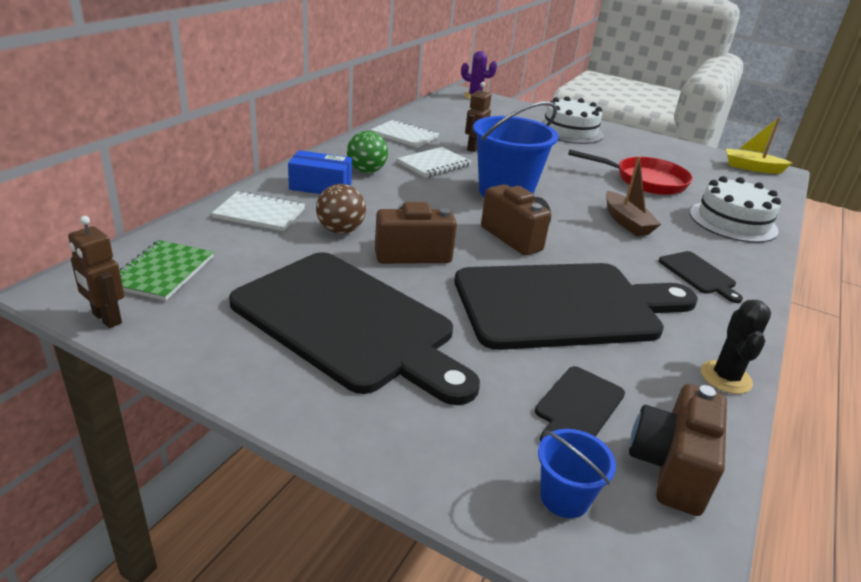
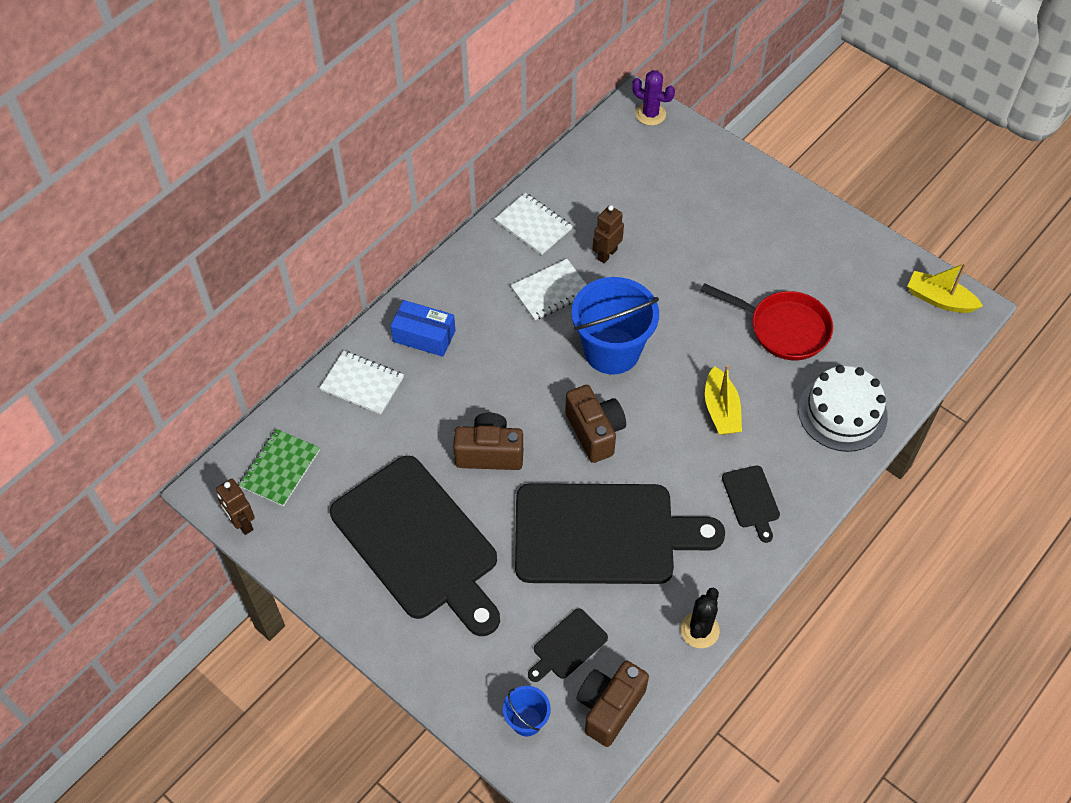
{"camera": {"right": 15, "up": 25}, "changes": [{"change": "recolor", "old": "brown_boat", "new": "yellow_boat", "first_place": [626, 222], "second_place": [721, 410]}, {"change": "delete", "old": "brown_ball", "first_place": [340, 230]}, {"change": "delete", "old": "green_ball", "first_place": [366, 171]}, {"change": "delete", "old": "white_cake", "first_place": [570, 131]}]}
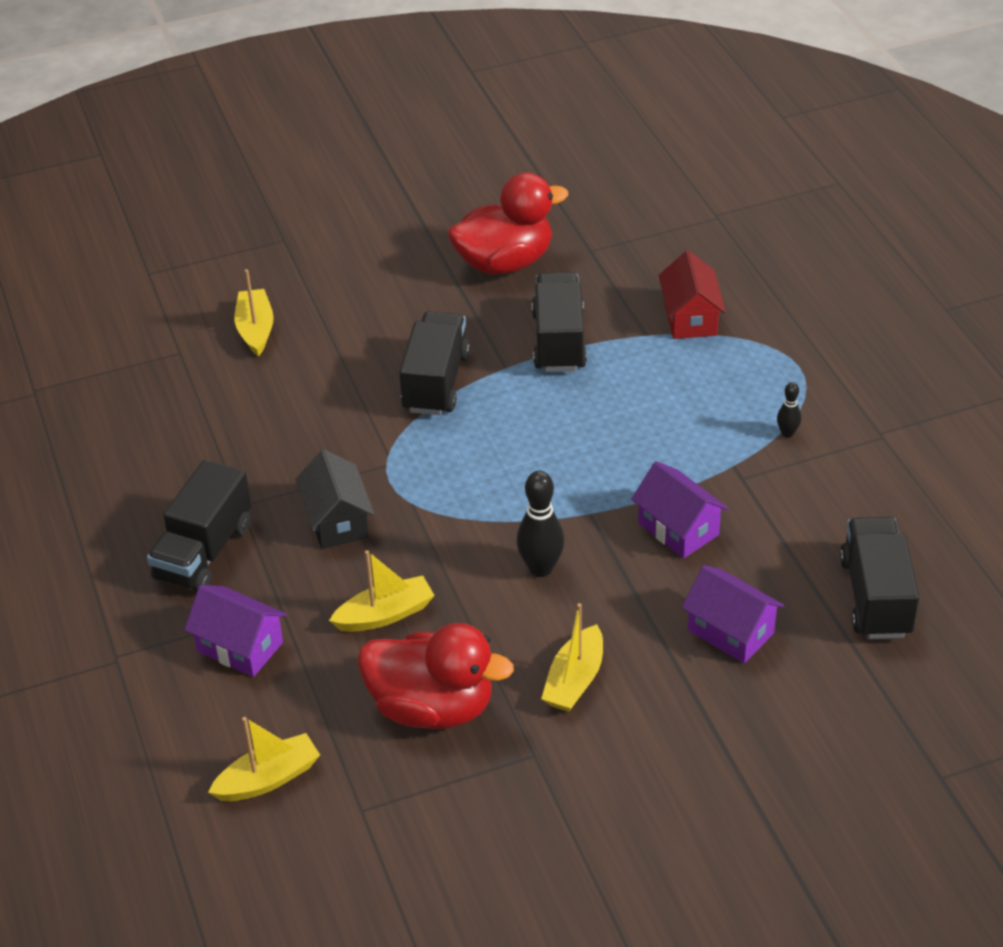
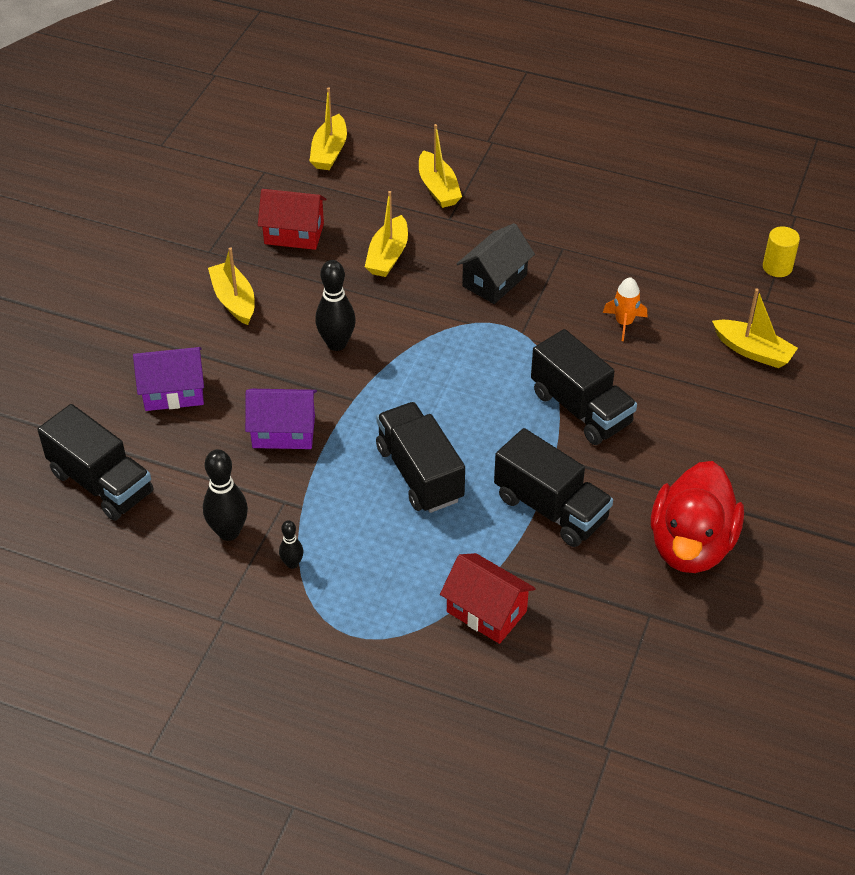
{"camera": {"right": 130, "up": 5}, "changes": [{"change": "insert", "new": "black_bowling_pin", "second_place": [228, 532]}, {"change": "replace", "old": "red_duck", "new": "red_house", "first_place": [432, 707], "second_place": [294, 234]}, {"change": "move", "old": "black_truck", "first_place": [204, 552], "second_place": [420, 473]}, {"change": "replace", "old": "purple_house", "new": "yellow_boat", "first_place": [240, 647], "second_place": [438, 188]}, {"change": "rotate", "old": "black_house", "first_place": [337, 521], "second_place": [494, 280], "degrees": -75}, {"change": "insert", "new": "orange_rocket", "second_place": [624, 323]}, {"change": "insert", "new": "yellow_cylinder", "second_place": [777, 267]}]}
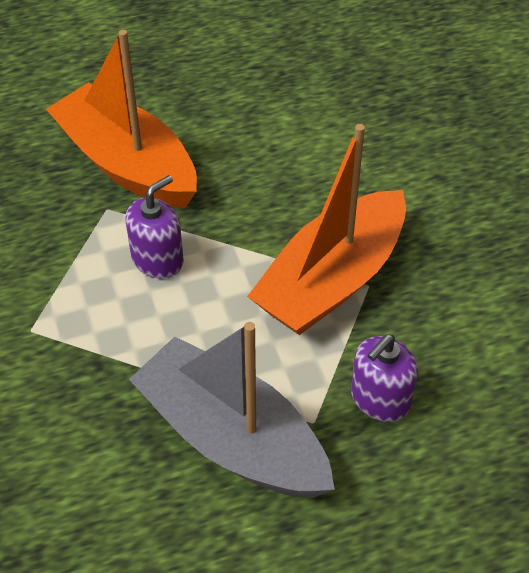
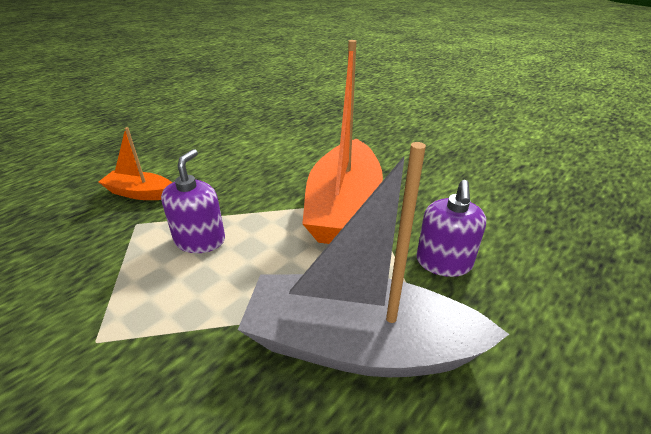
{"camera": {"right": -30, "up": -15}, "changes": [{"change": "resize", "old": "orange_boat", "first_place": [127, 164], "second_place": [140, 193], "factor": 0.49}]}
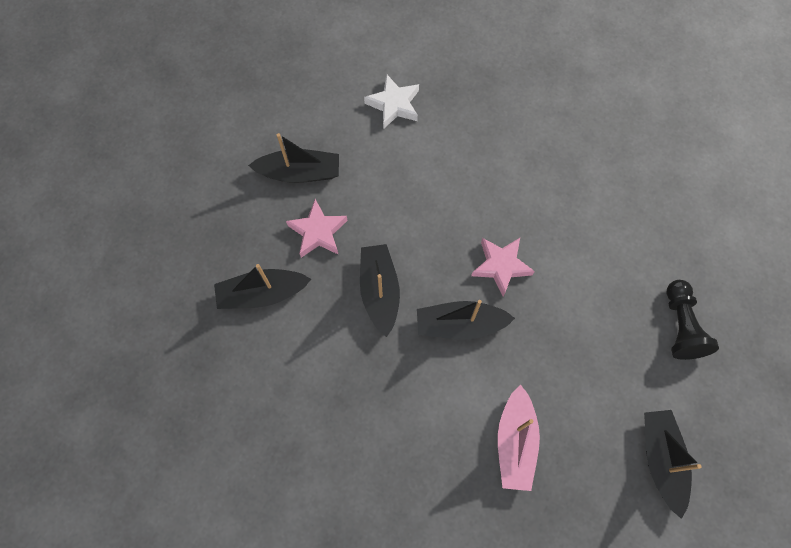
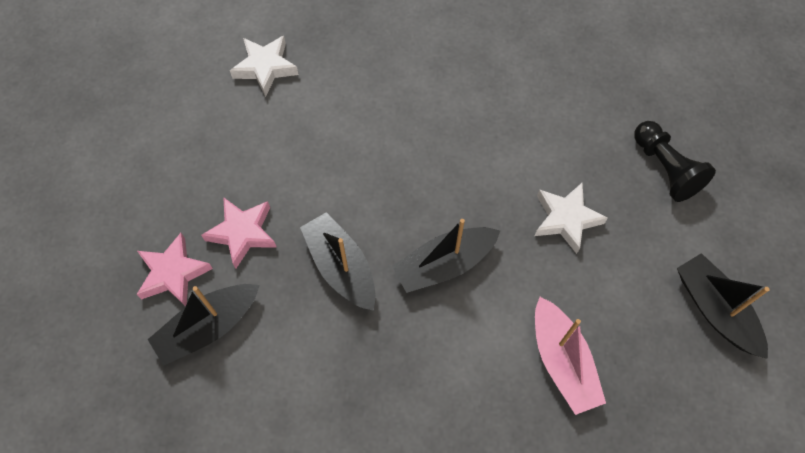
{"camera": {"right": -25, "up": -5}, "changes": [{"change": "move", "old": "pink_star", "first_place": [501, 266], "second_place": [173, 273]}, {"change": "insert", "new": "white_star", "second_place": [566, 219]}, {"change": "delete", "old": "black_boat", "first_place": [299, 172]}]}
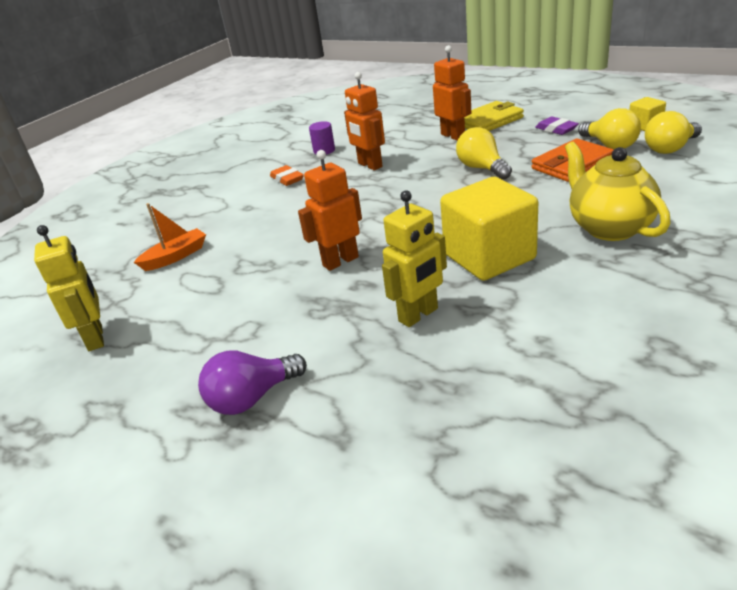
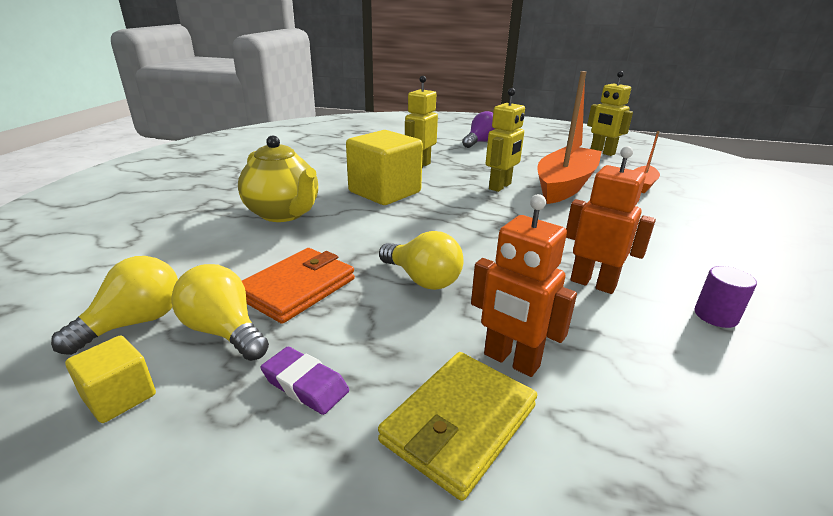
{"camera": {"right": 155, "up": -5}, "changes": [{"change": "recolor", "old": "orange_robot", "new": "yellow_robot", "first_place": [340, 261], "second_place": [500, 186]}, {"change": "insert", "new": "orange_boat", "second_place": [565, 185]}, {"change": "delete", "old": "orange_eraser", "first_place": [287, 179]}]}
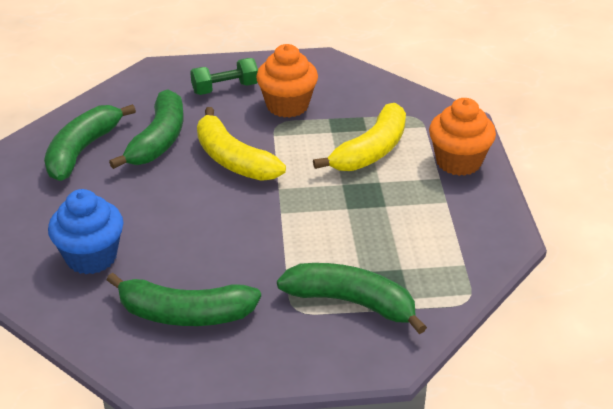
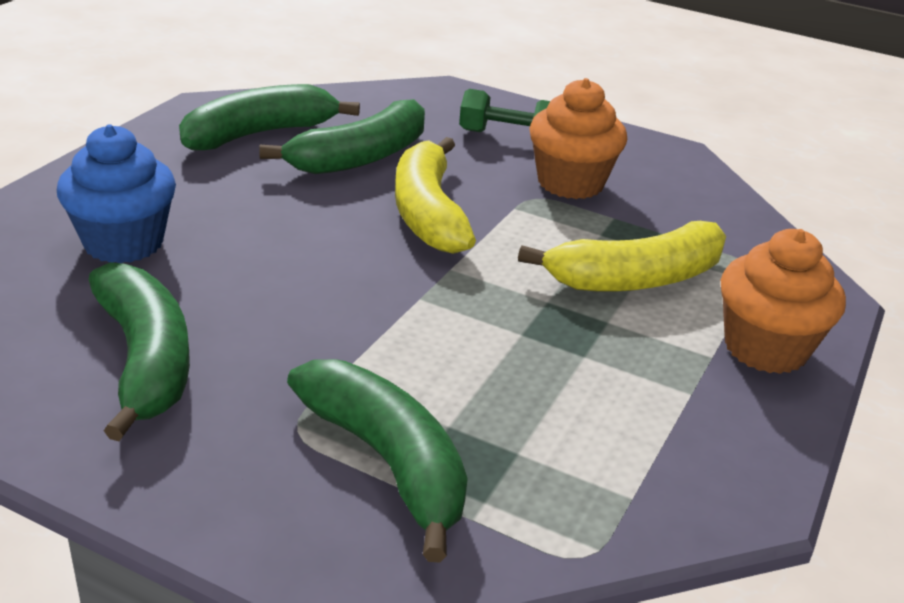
{"camera": {"right": 30, "up": -5}, "changes": [{"change": "rotate", "old": "green_banana", "first_place": [185, 314], "second_place": [145, 360], "degrees": -150}]}
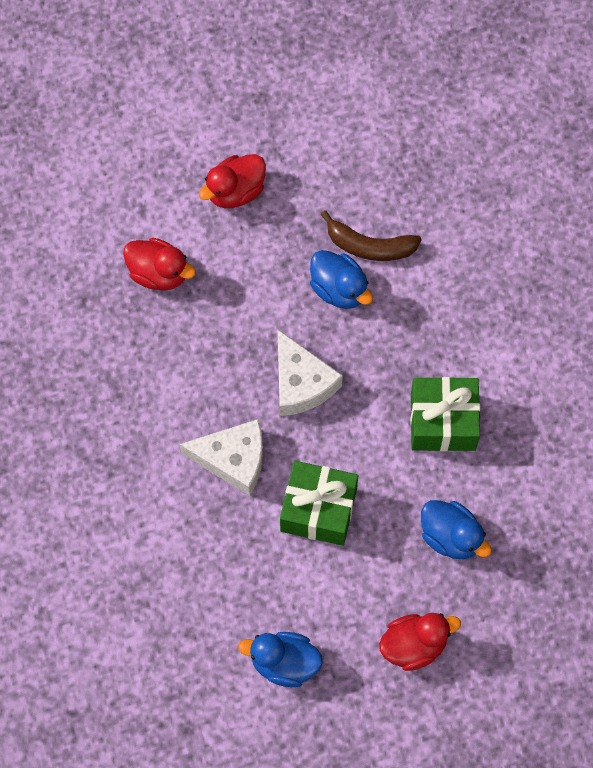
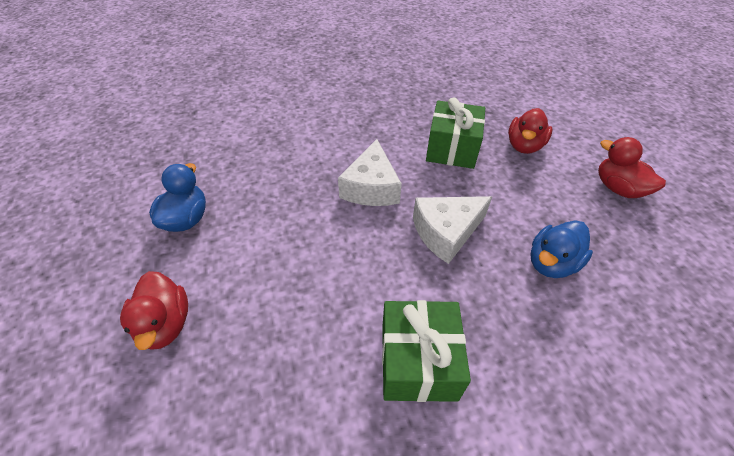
{"camera": {"right": 90, "up": -20}, "changes": [{"change": "move", "old": "green_gift", "first_place": [318, 510], "second_place": [452, 149]}, {"change": "delete", "old": "brown_banana", "first_place": [369, 246]}, {"change": "delete", "old": "blue_duck", "first_place": [451, 536]}]}
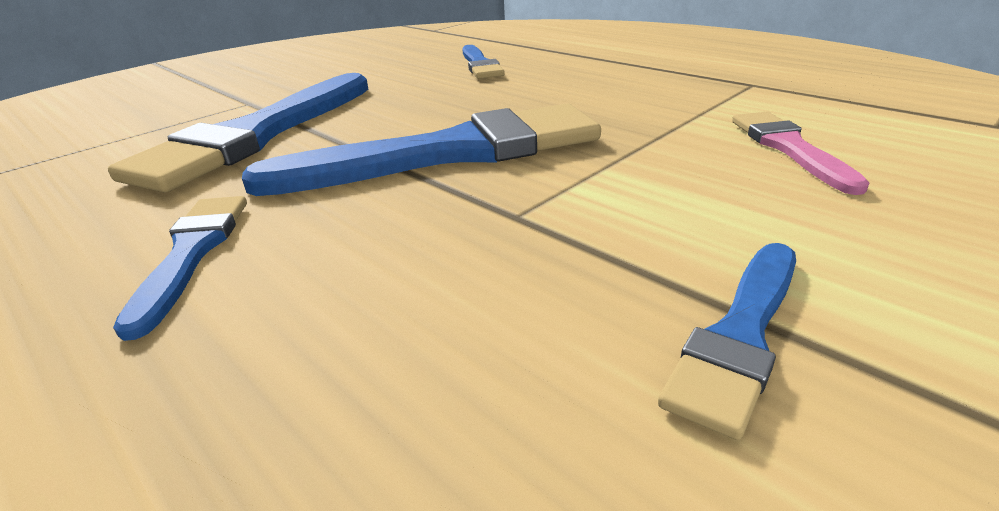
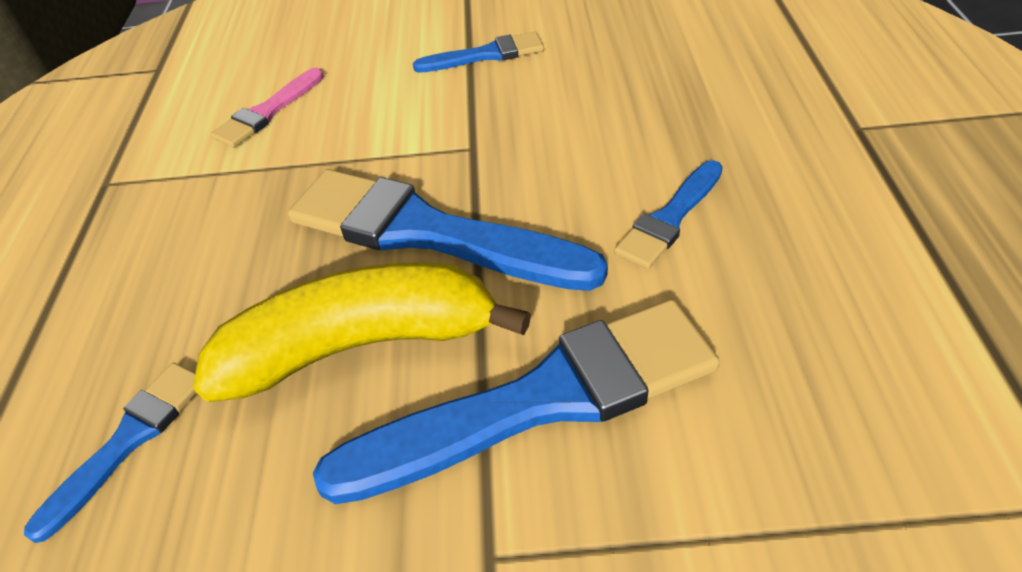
{"camera": {"right": -135, "up": 15}, "changes": [{"change": "insert", "new": "yellow_banana", "second_place": [361, 345]}]}
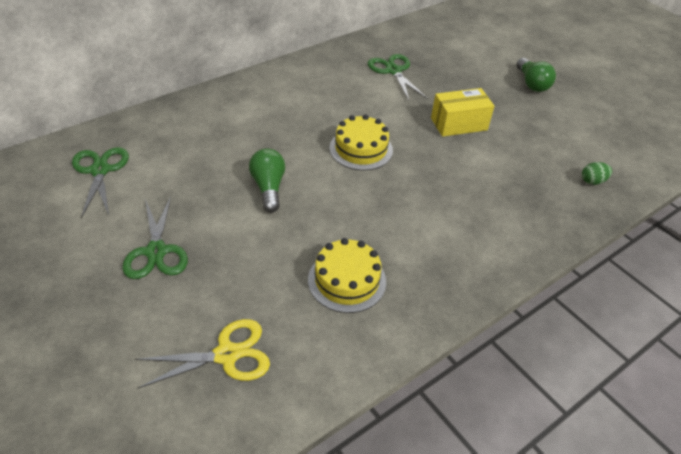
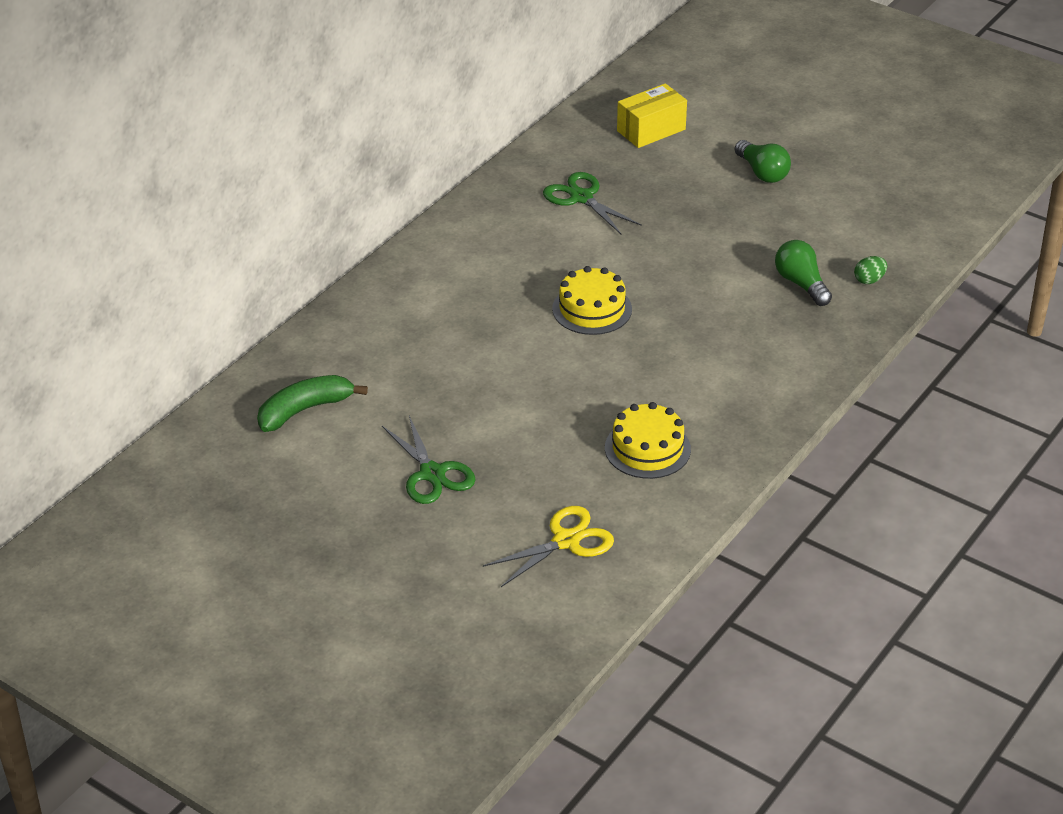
{"camera": {"right": -15, "up": -5}, "changes": [{"change": "replace", "old": "green_scissors", "new": "green_banana", "first_place": [100, 170], "second_place": [304, 410]}, {"change": "move", "old": "yellow_box", "first_place": [459, 124], "second_place": [651, 130]}, {"change": "move", "old": "green_light_bulb", "first_place": [268, 187], "second_place": [801, 284]}]}
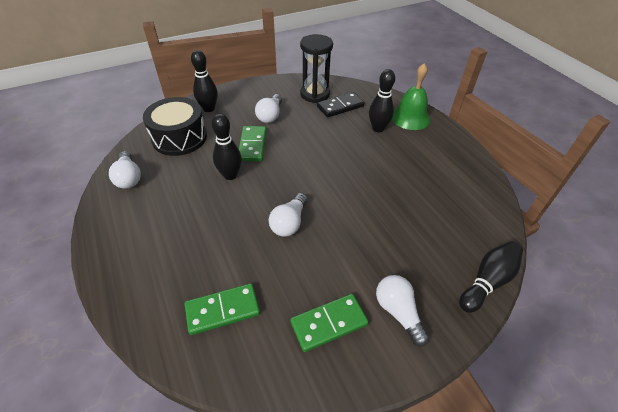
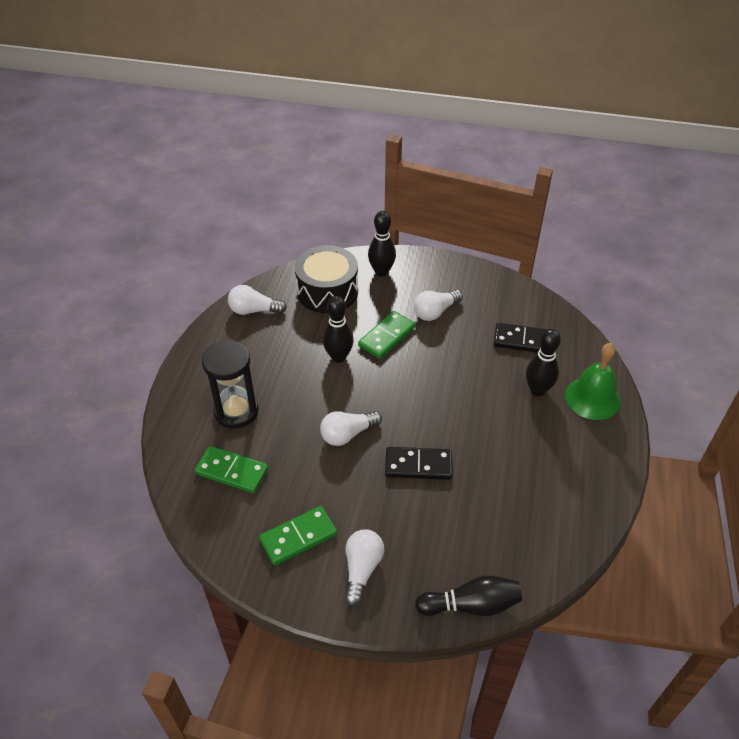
{"camera": {"right": 40, "up": 0}, "changes": [{"change": "move", "old": "black_hourglass", "first_place": [315, 94], "second_place": [236, 411]}, {"change": "rotate", "old": "white_light_bulb", "first_place": [129, 178], "second_place": [254, 310], "degrees": 75}, {"change": "rotate", "old": "green_domino", "first_place": [329, 323], "second_place": [298, 537], "degrees": -45}, {"change": "insert", "new": "black_domino", "second_place": [418, 465]}]}
